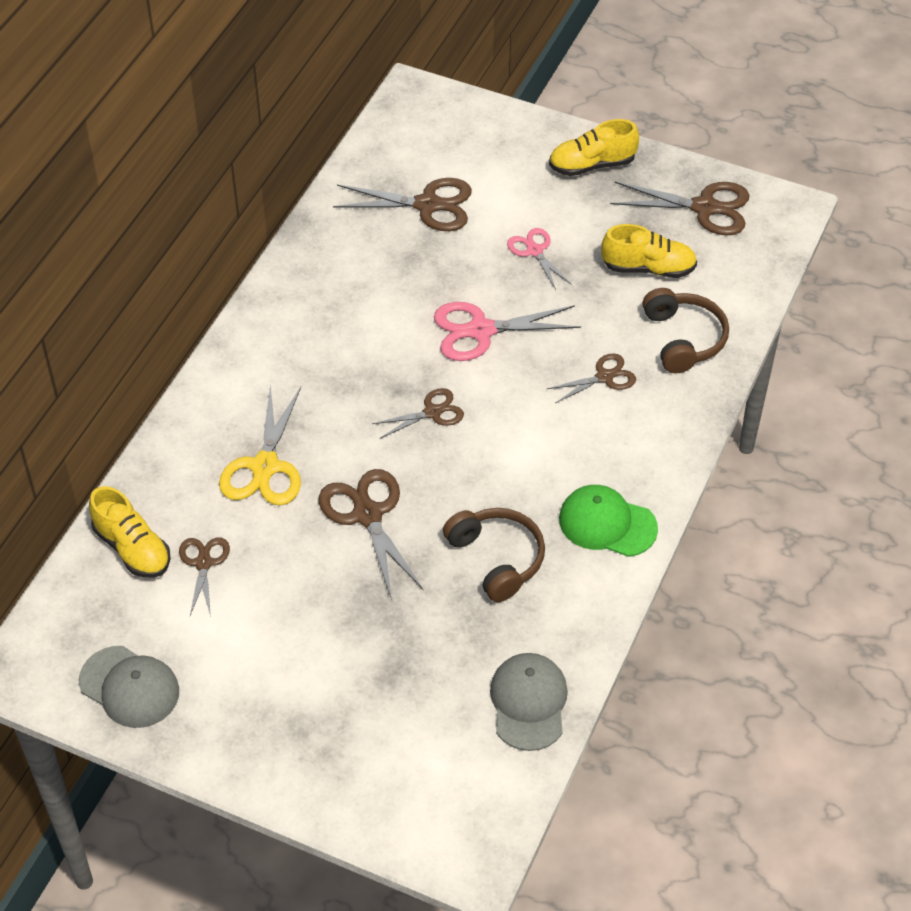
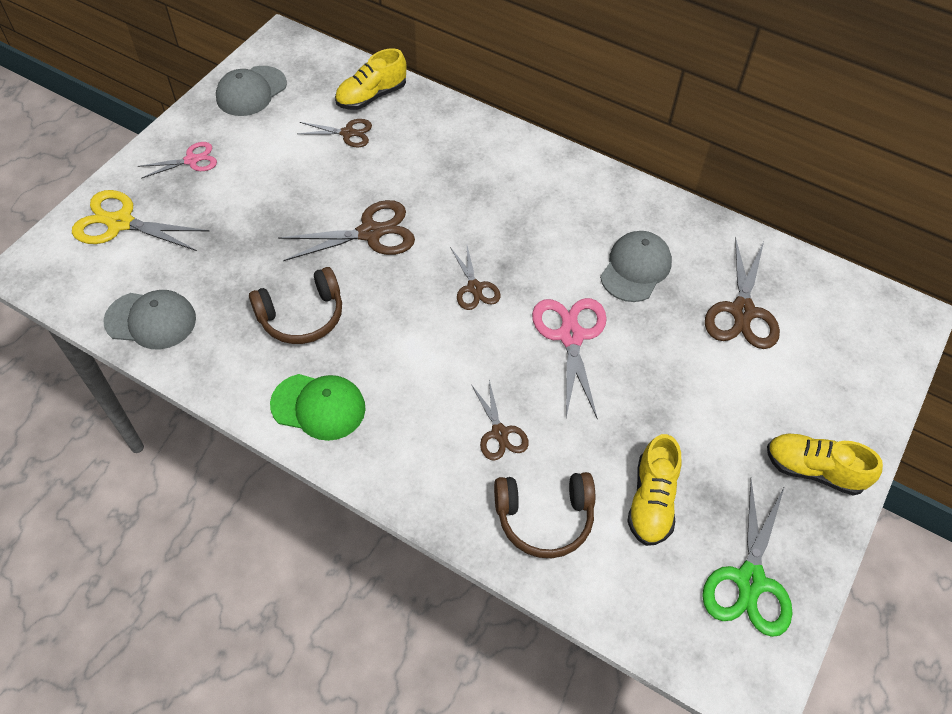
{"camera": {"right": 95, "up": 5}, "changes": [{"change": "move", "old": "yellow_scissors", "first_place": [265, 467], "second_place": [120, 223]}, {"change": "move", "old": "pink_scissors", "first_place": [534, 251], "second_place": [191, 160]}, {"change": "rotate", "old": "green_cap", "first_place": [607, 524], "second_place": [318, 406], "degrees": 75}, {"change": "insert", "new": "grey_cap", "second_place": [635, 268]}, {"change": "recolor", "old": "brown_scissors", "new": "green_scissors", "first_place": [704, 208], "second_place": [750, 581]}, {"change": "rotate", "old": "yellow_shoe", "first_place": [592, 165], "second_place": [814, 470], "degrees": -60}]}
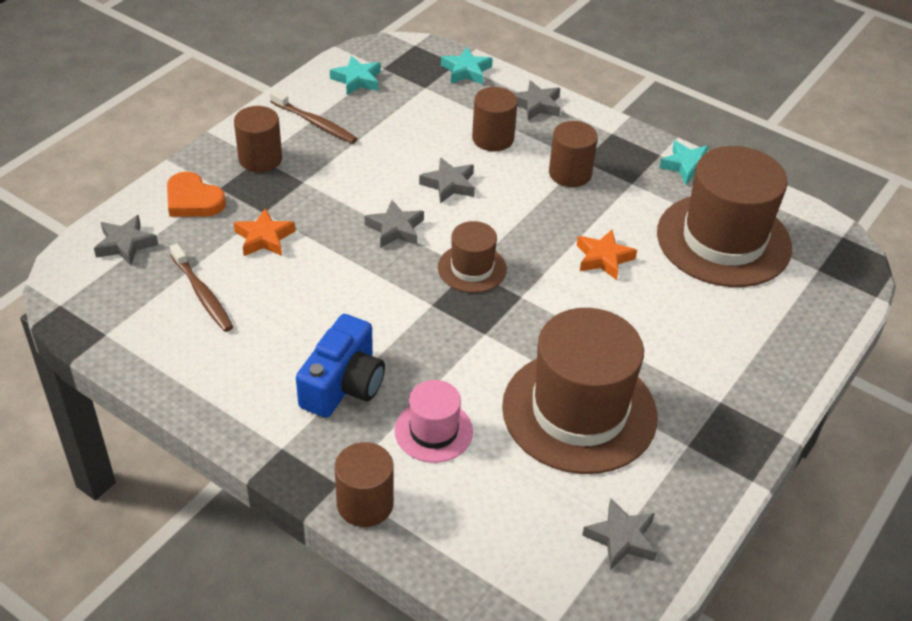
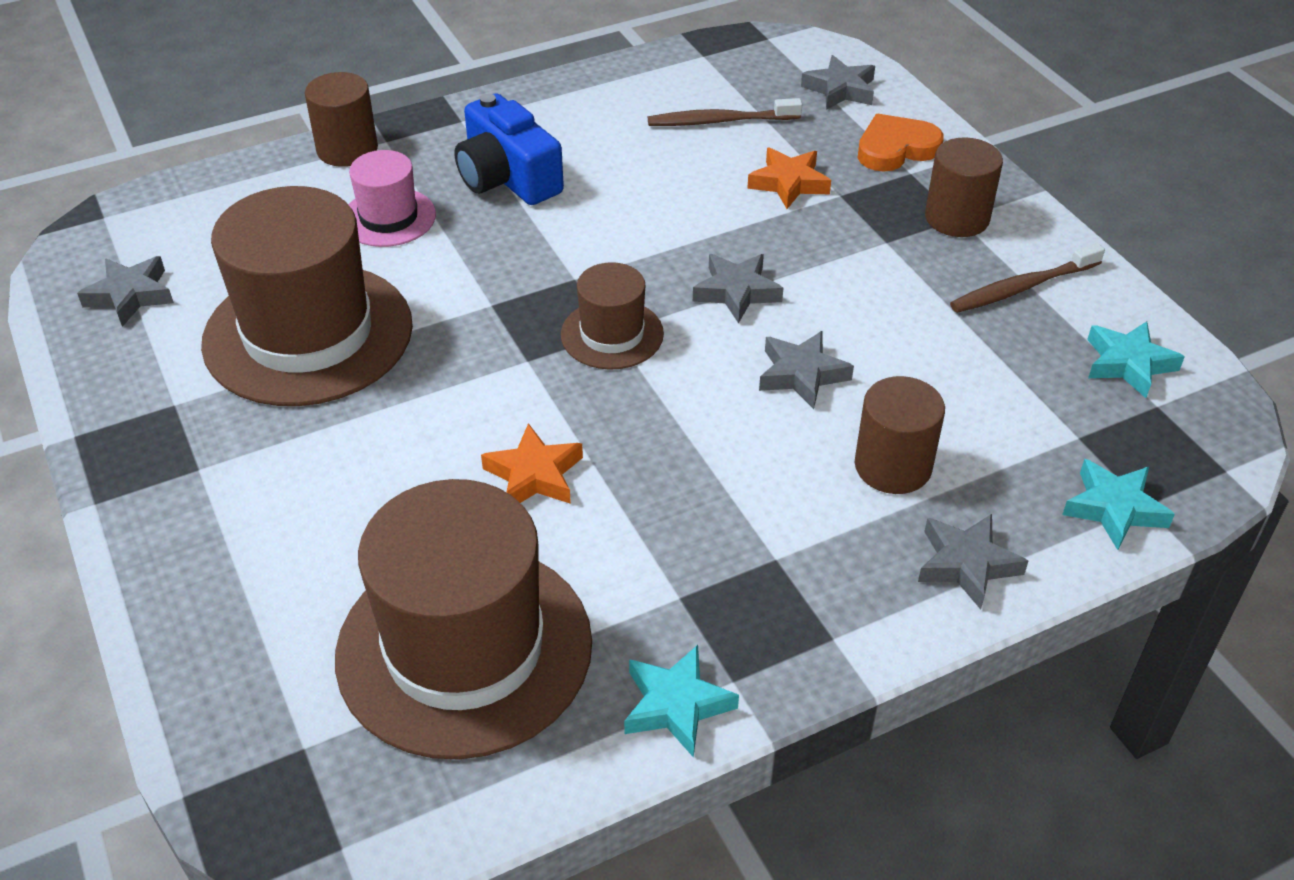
{"camera": {"right": 120, "up": 0}, "changes": [{"change": "delete", "old": "brown_cylinder", "first_place": [570, 173]}]}
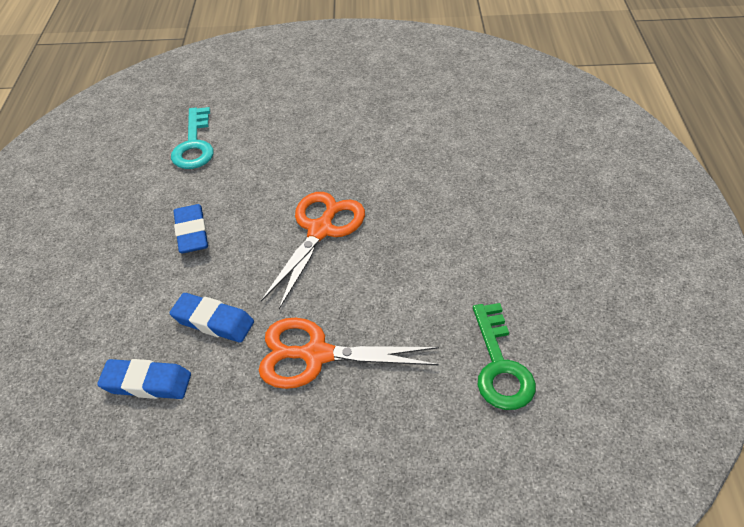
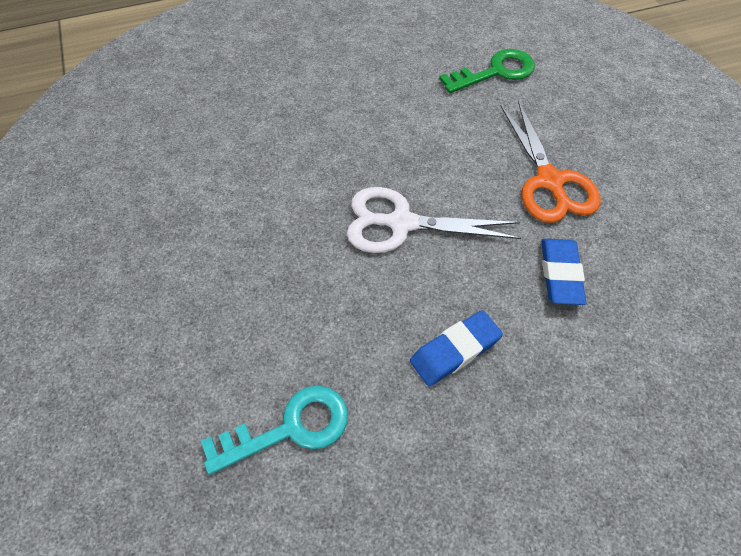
{"camera": {"right": -110, "up": 10}, "changes": [{"change": "recolor", "old": "orange_scissors", "new": "white_scissors", "first_place": [320, 230], "second_place": [401, 223]}, {"change": "delete", "old": "blue_eraser", "first_place": [147, 383]}]}
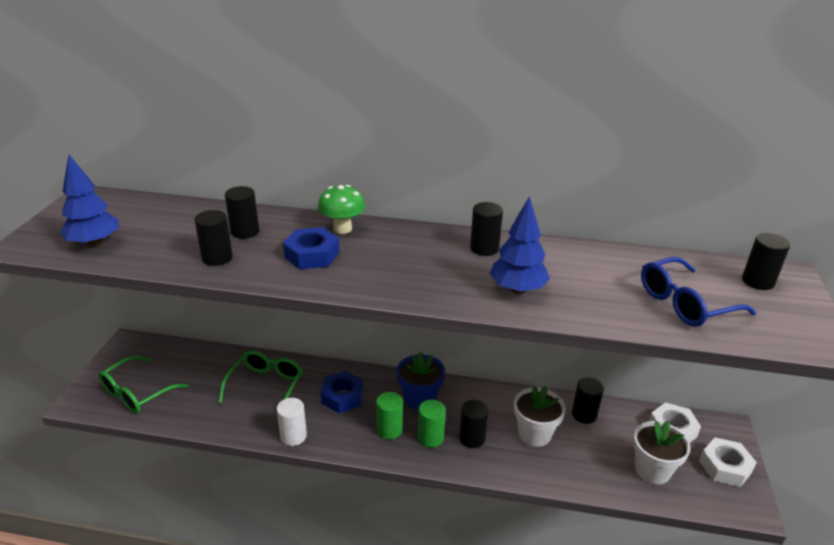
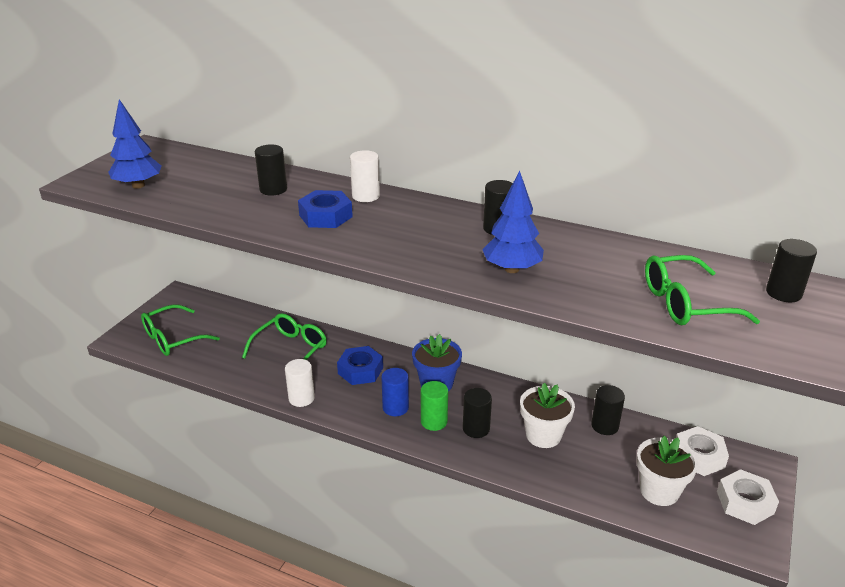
{"camera": {"right": 15, "up": 0}, "changes": [{"change": "replace", "old": "green_mushroom", "new": "white_cylinder", "first_place": [342, 229], "second_place": [365, 196]}, {"change": "recolor", "old": "green_cylinder", "new": "blue_cylinder", "first_place": [389, 430], "second_place": [395, 407]}, {"change": "recolor", "old": "blue_glasses", "new": "green_glasses", "first_place": [685, 303], "second_place": [686, 303]}, {"change": "delete", "old": "black_cylinder", "first_place": [217, 258]}]}
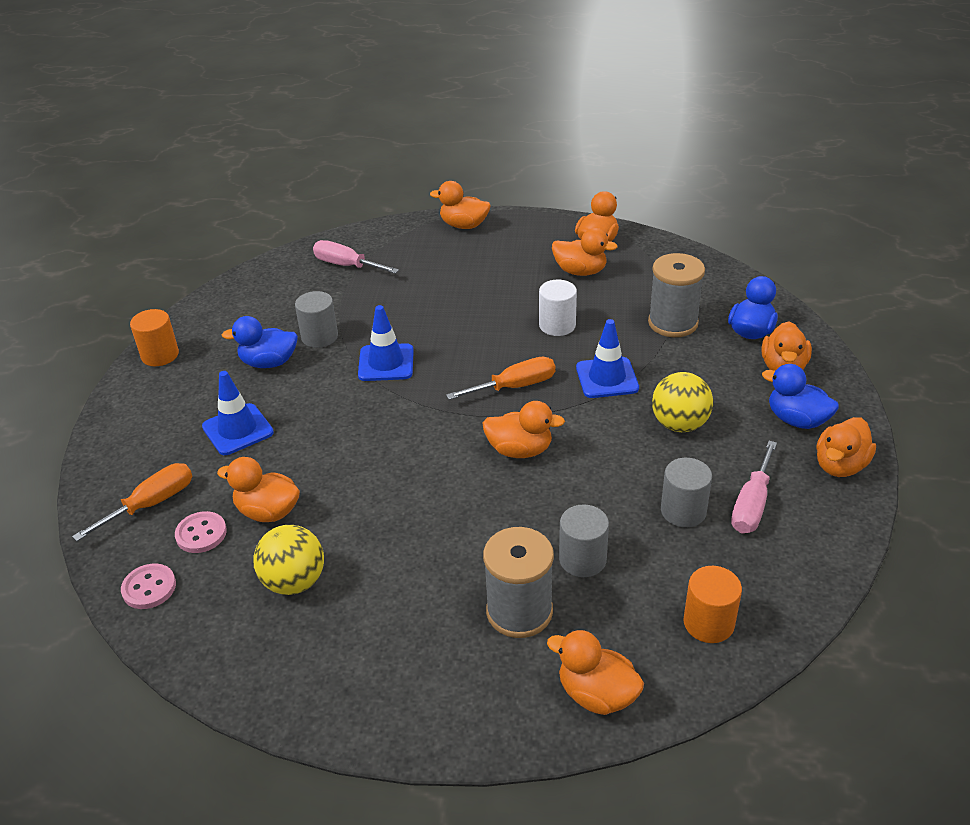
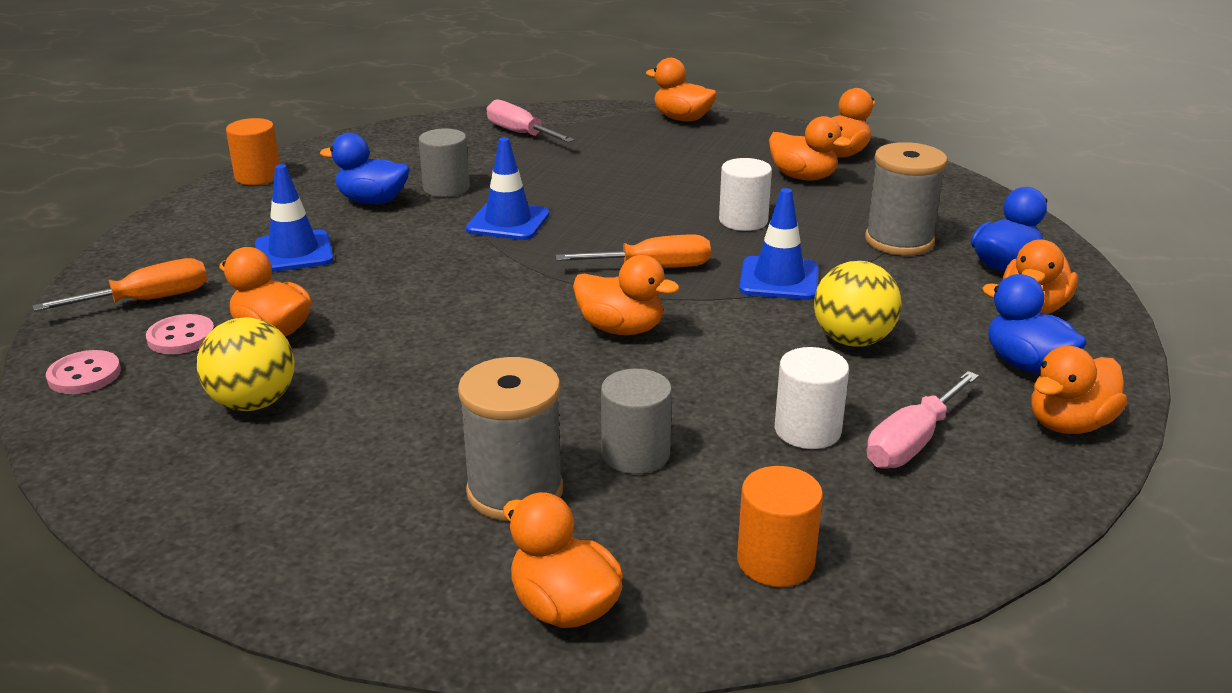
{"camera": {"right": 15, "up": -10}, "changes": [{"change": "recolor", "old": "grey_cylinder", "new": "white_cylinder", "first_place": [683, 511], "second_place": [807, 430]}]}
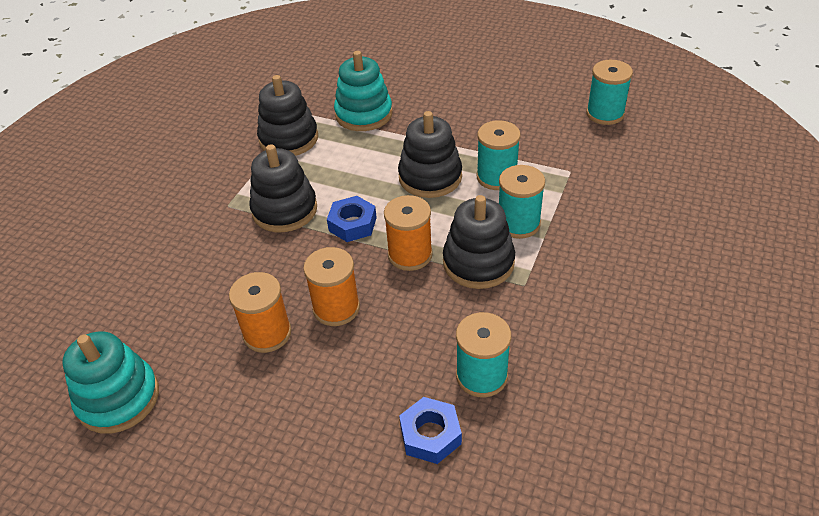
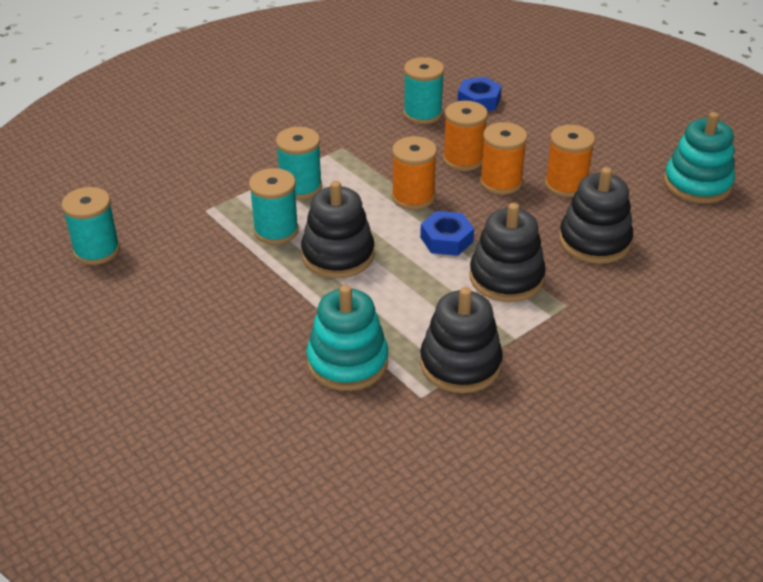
{"camera": {"right": -155, "up": -5}, "changes": [{"change": "insert", "new": "orange_spool", "second_place": [463, 159]}, {"change": "move", "old": "black_stacking_toy", "first_place": [478, 262], "second_place": [594, 241]}]}
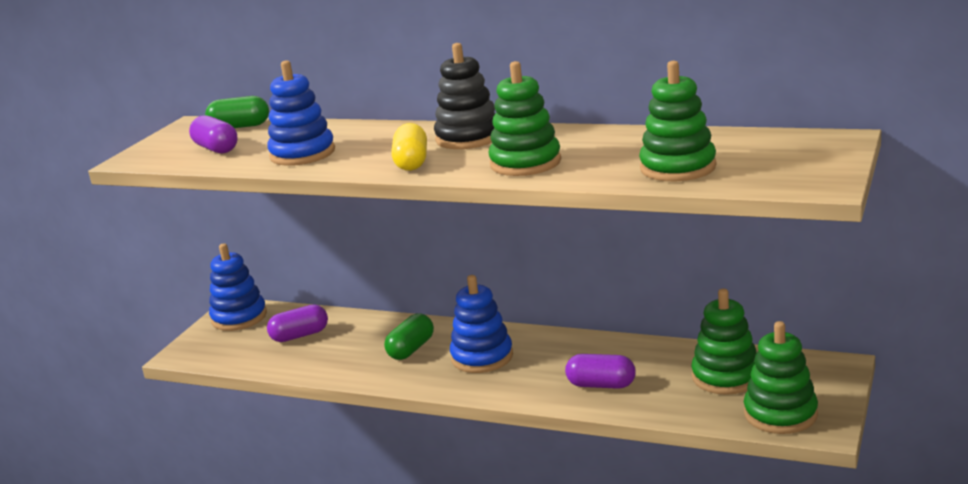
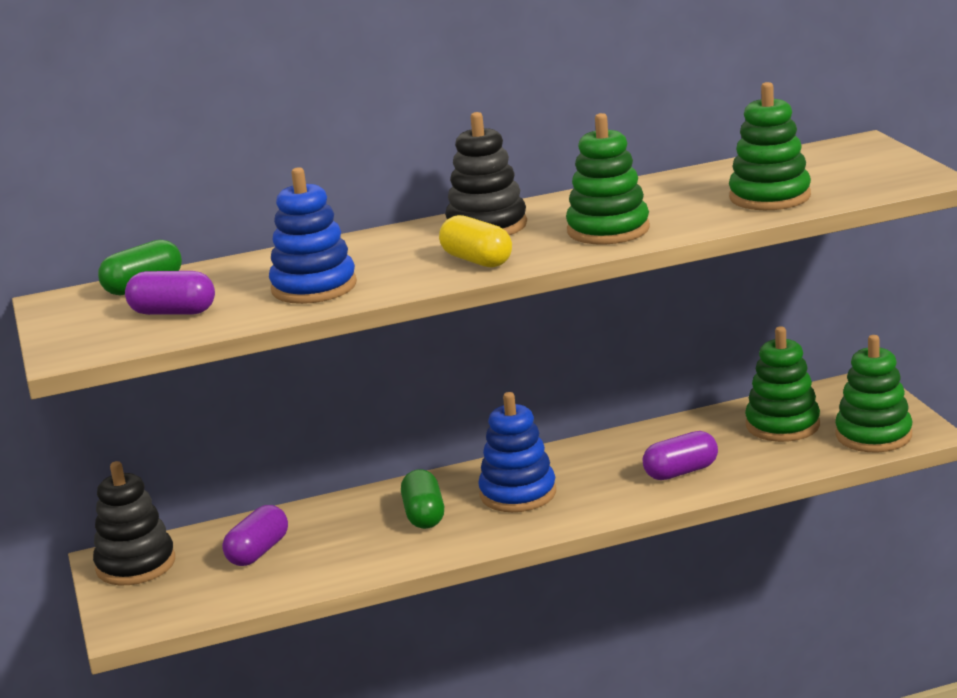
{"camera": {"right": -40, "up": 0}, "changes": [{"change": "recolor", "old": "blue_stacking_toy", "new": "black_stacking_toy", "first_place": [239, 317], "second_place": [136, 564]}]}
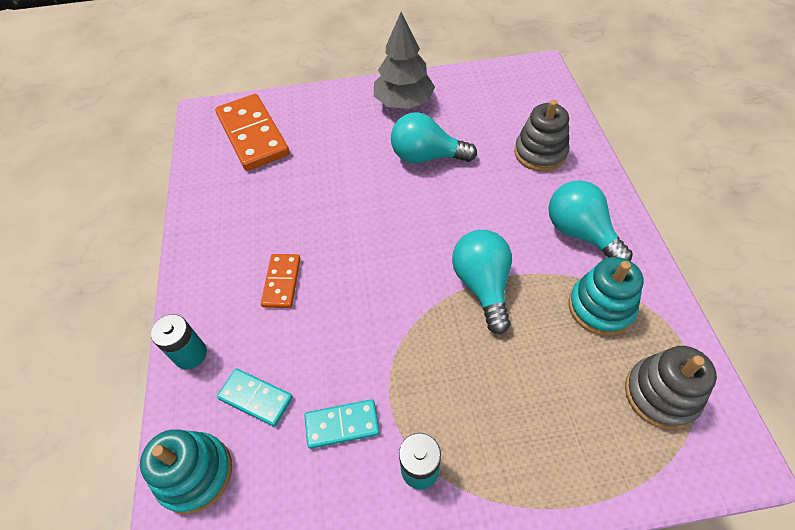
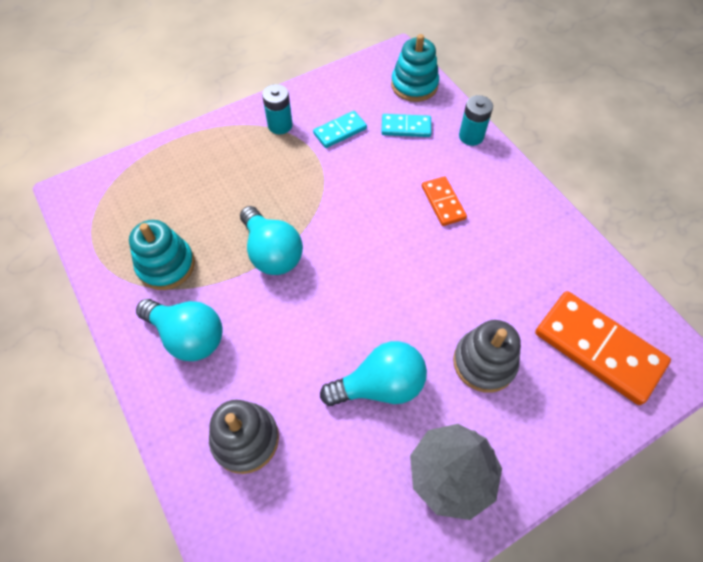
{"camera": {"right": 155, "up": 5}, "changes": [{"change": "move", "old": "grey_stacking_toy", "first_place": [660, 394], "second_place": [484, 362]}]}
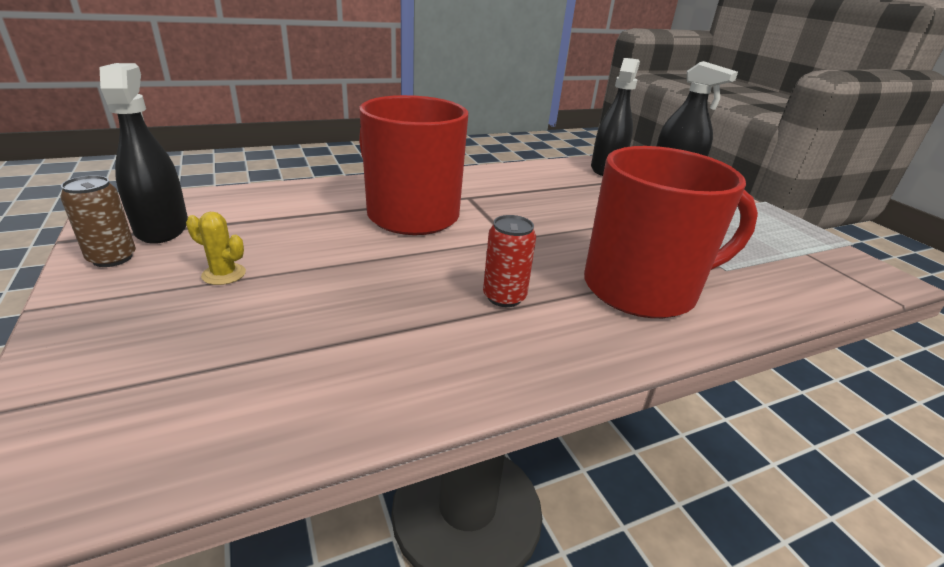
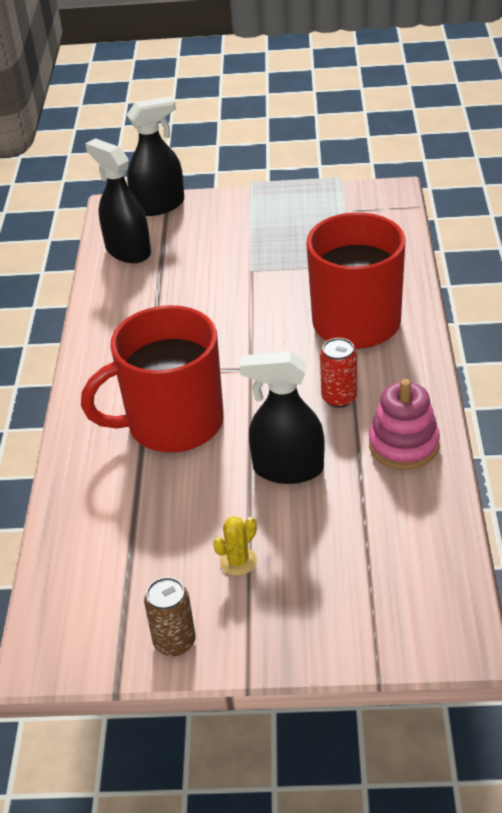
{"camera": {"right": -60, "up": 10}, "changes": [{"change": "move", "old": "black_spray_bottle", "first_place": [162, 228], "second_place": [288, 469]}, {"change": "insert", "new": "pink_stacking_toy", "second_place": [403, 445]}]}
